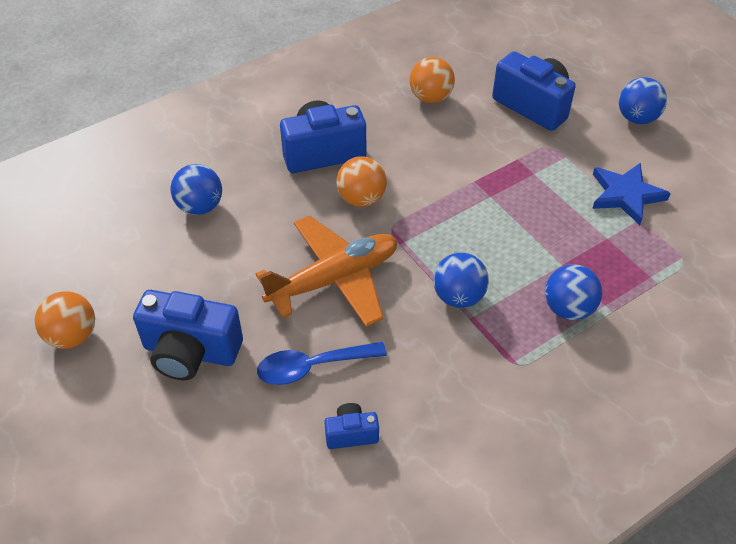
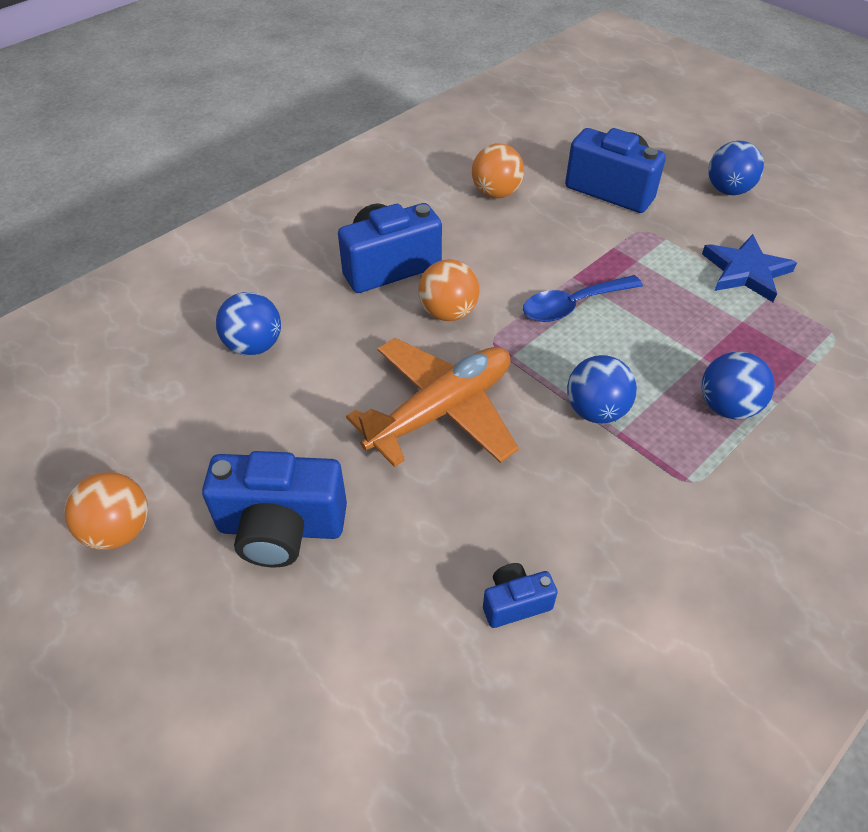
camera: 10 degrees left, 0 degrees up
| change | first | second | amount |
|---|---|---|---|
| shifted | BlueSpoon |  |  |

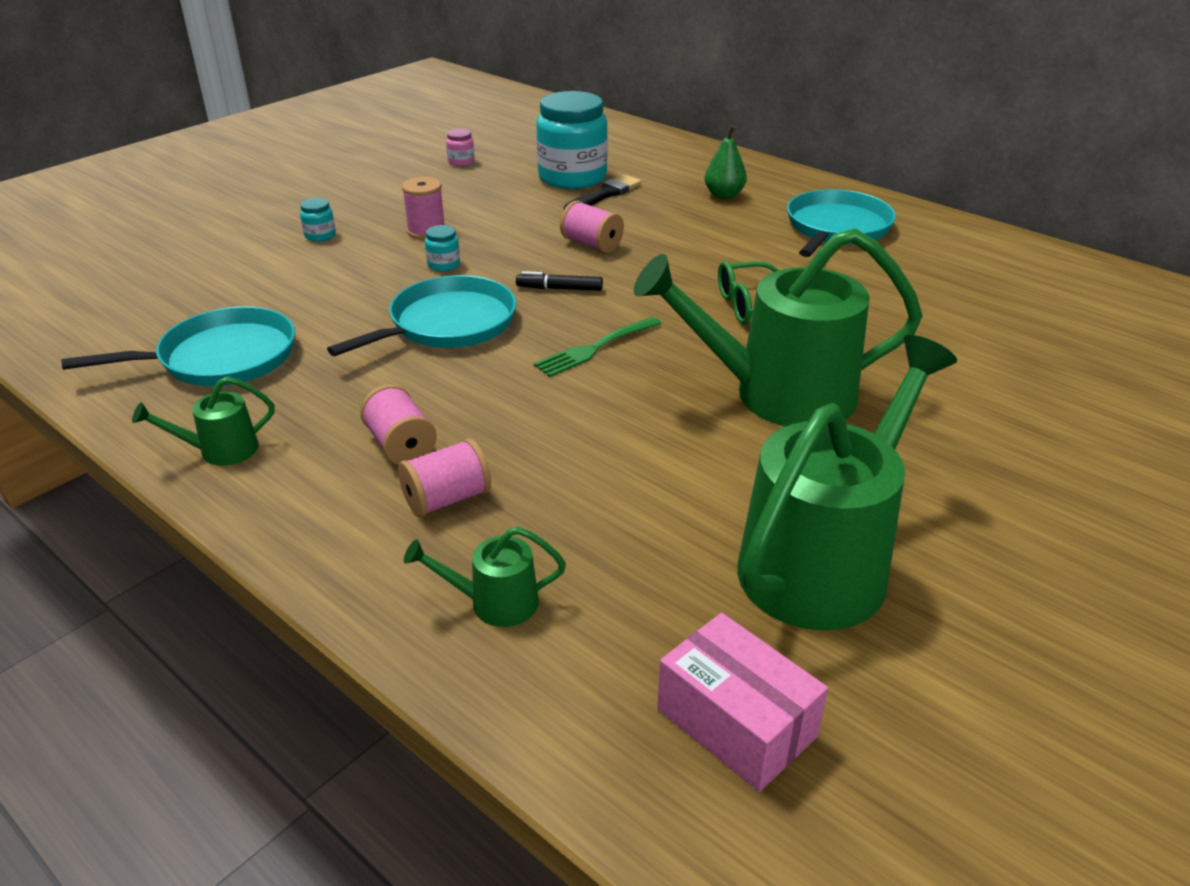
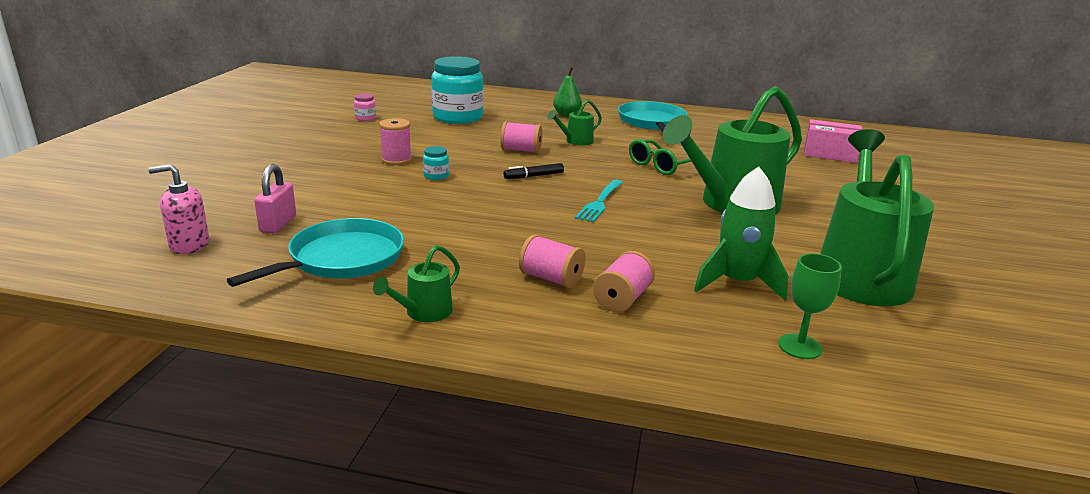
camera: 30 degrees left, 10 degrees down
| change | first | second | amount |
|---|---|---|---|
| gone | TurquoisePreserveJar (no. 1 from left) |  |  |
| gone | TurquoisePan (no. 2 from left) |  |  |
| shifted | EmeraldWateringCan (no. 2 from left) |  |  |
| repainted | EmeraldTableFork | TurquoiseTableFork |  |
| gone | EbonyBrush |  |  |
| shifted | PinkBox |  |  |
| new |  | PinkPumpBottle |  |
| new |  | PinkSmallLock |  |
| new |  | EmeraldRocket |  |
| new |  | EmeraldGoblet |  |

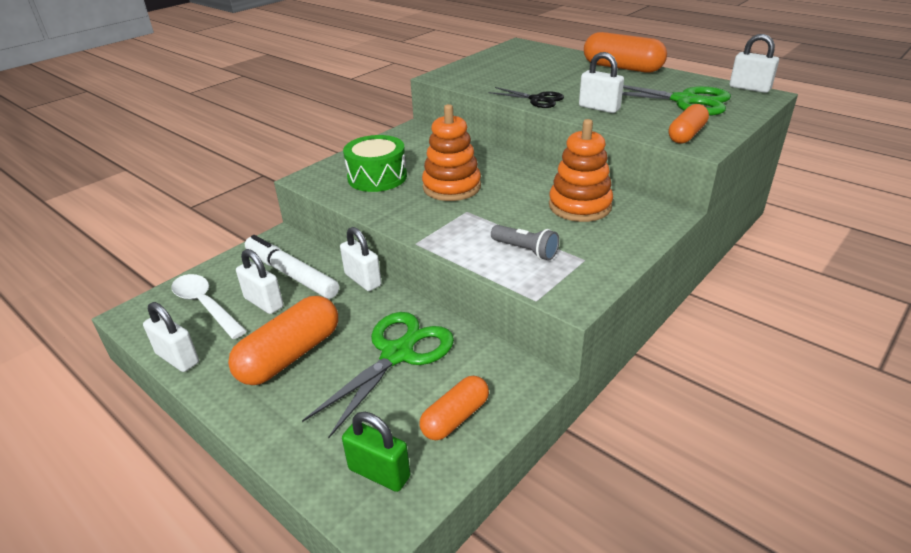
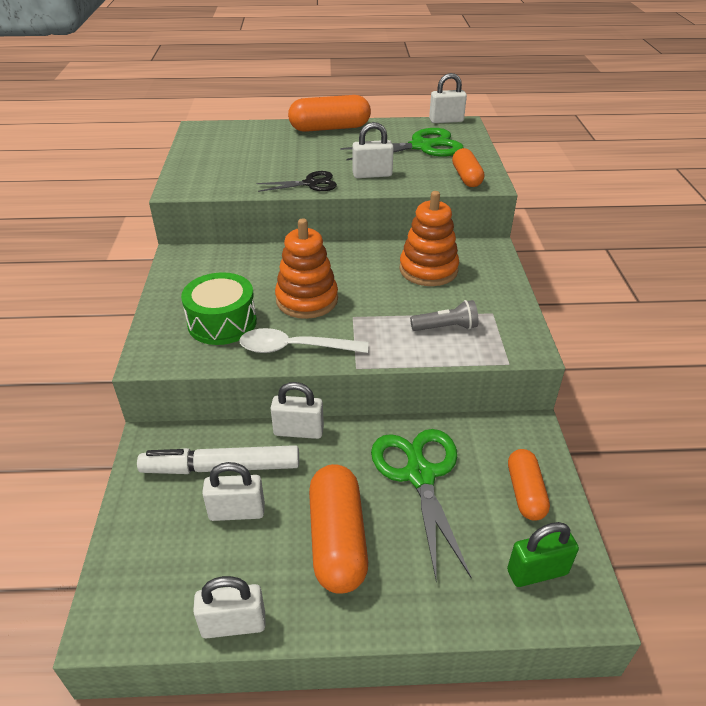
camera: 45 degrees left, 5 degrees up
| change | first | second | amount |
|---|---|---|---|
| shifted | WhiteSpoon |  |  |

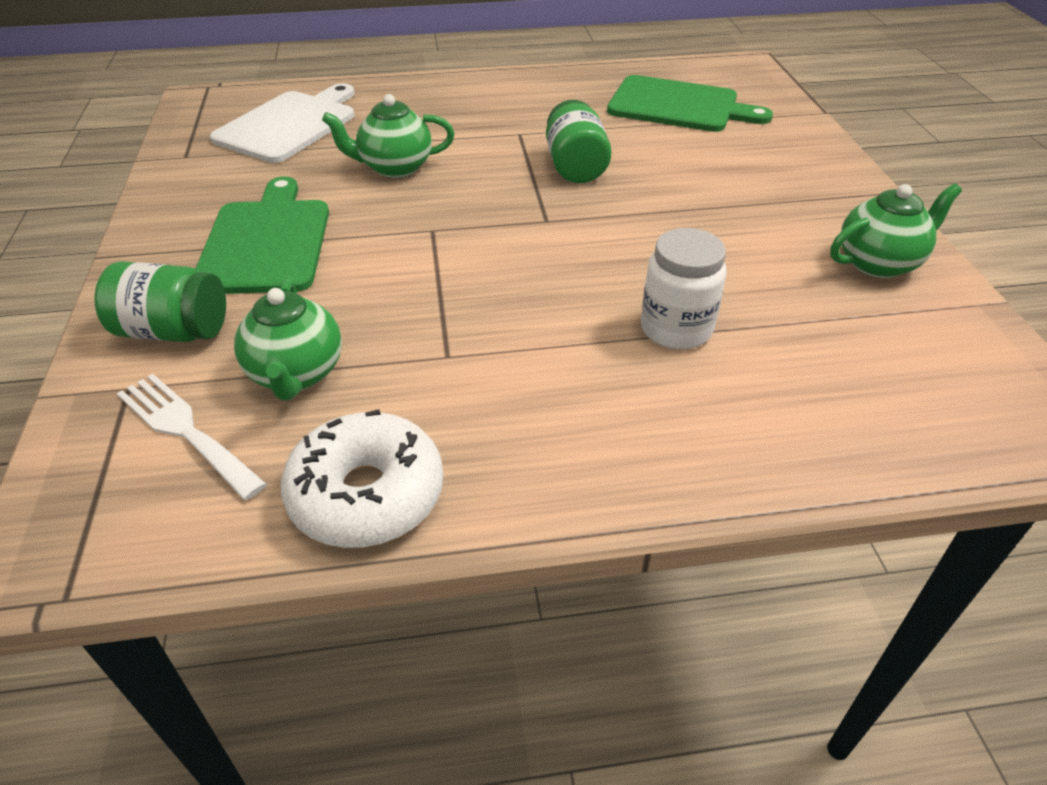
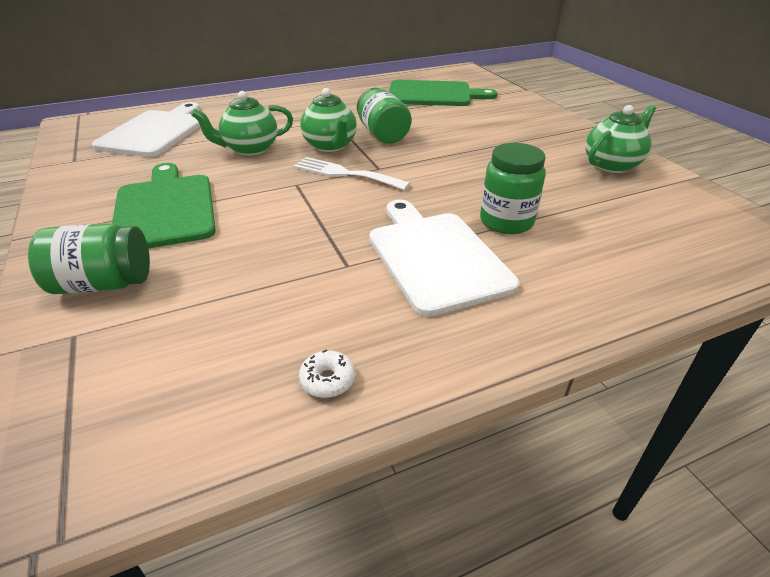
camera: 15 degrees left, 5 degrees down
| change | first | second | amount |
|---|---|---|---|
| shifted | WhiteTableFork |  |  |
| shifted | EmeraldChinaTeapot (no. 1 from left in the first image) | EmeraldChinaTeapot (no. 2 from left) |  |
| scaled | WhiteGlazedDonut |  | x0.40 |
| repainted | WhitePreserveJar | EmeraldPreserveJar (no. 3 from left) |  |
| new |  | WhiteCuttingBoard (no. 2 from left) |  |

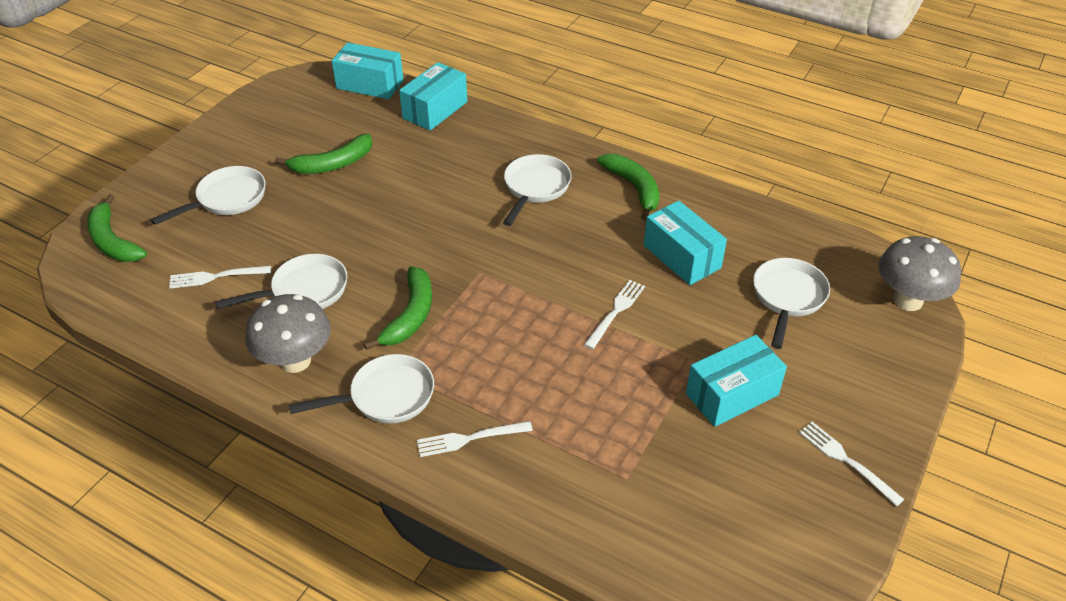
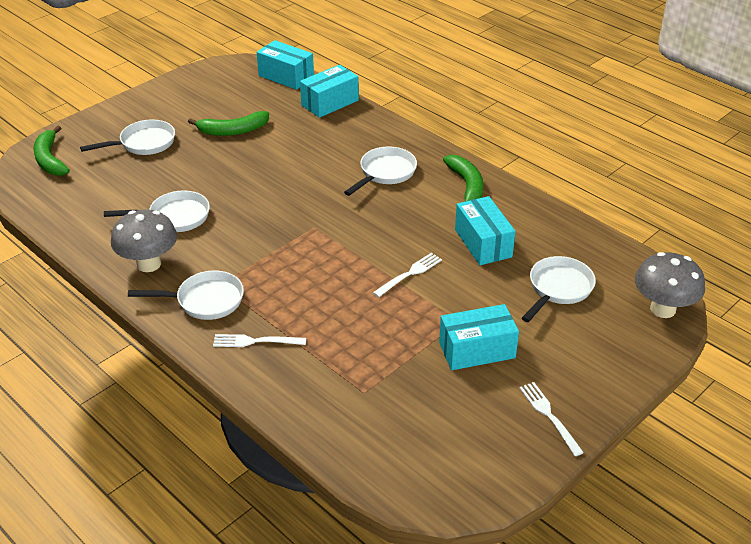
camera: 15 degrees right, 5 degrees down
| change | first | second | amount |
|---|---|---|---|
| gone | WhiteTableFork (no. 1 from left) |  |  |
| gone | EmeraldBananaFruit (no. 3 from left) |  |  |

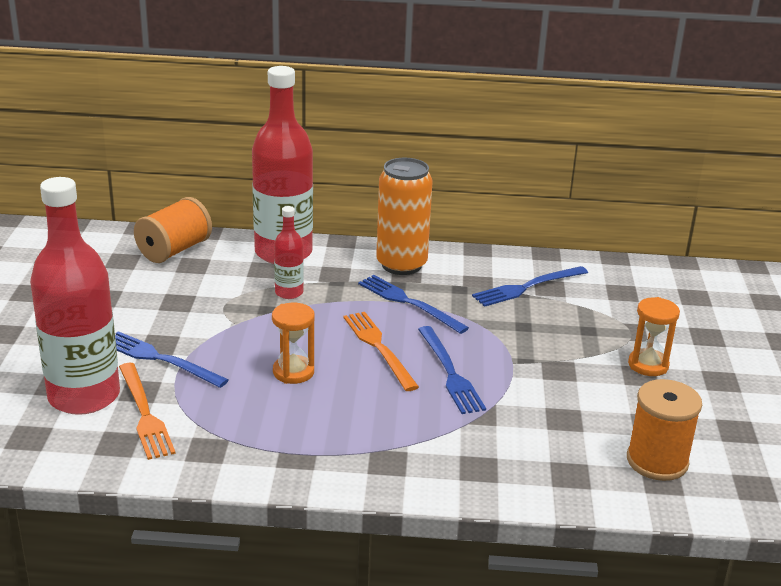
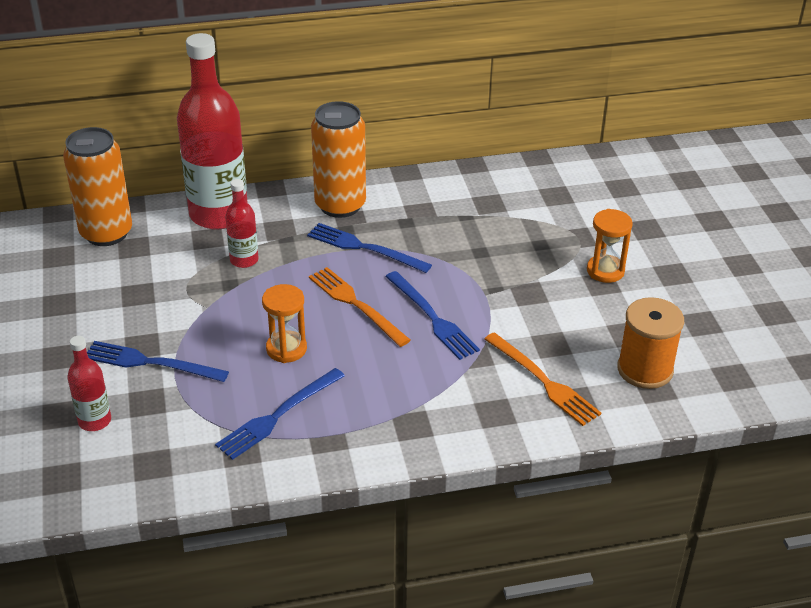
camera: 15 degrees left, 10 degrees up
| change | first | second | amount |
|---|---|---|---|
| scaled | RedBottle (no. 1 from left) |  | x0.46 |
| shifted | BrightOrangeTableFork (no. 1 from left in the first image) | BrightOrangeTableFork (no. 2 from left) |  |
| swapped | BrightOrangeReelOfThread (no. 1 from left) | BrightOrangeTin (no. 1 from left) |  |
| shifted | BlueTableFork (no. 4 from left in the first image) | BlueTableFork (no. 2 from left) |  |

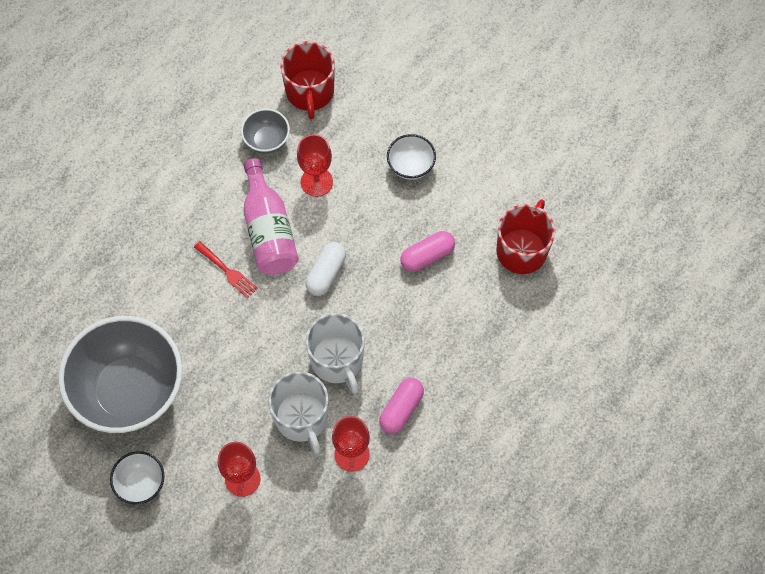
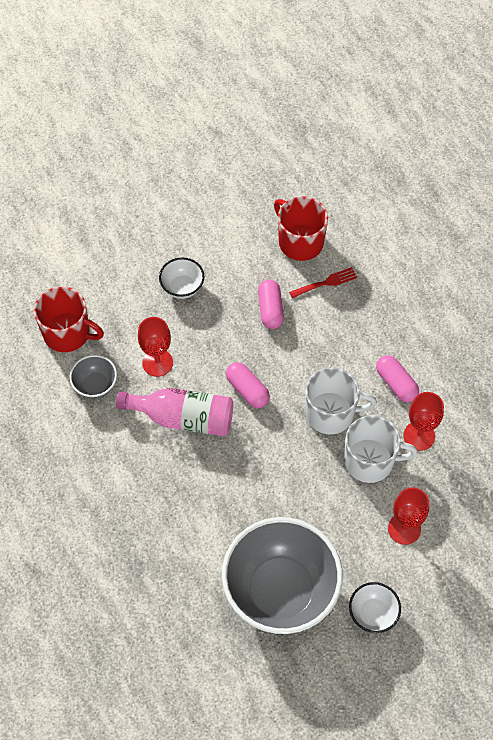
camera: 65 degrees left, 5 degrees down
| change | first | second | amount |
|---|---|---|---|
| shifted | RedTableFork |  |  |
| repainted | WhiteCapsule | PinkCapsule (no. 1 from left) |  |

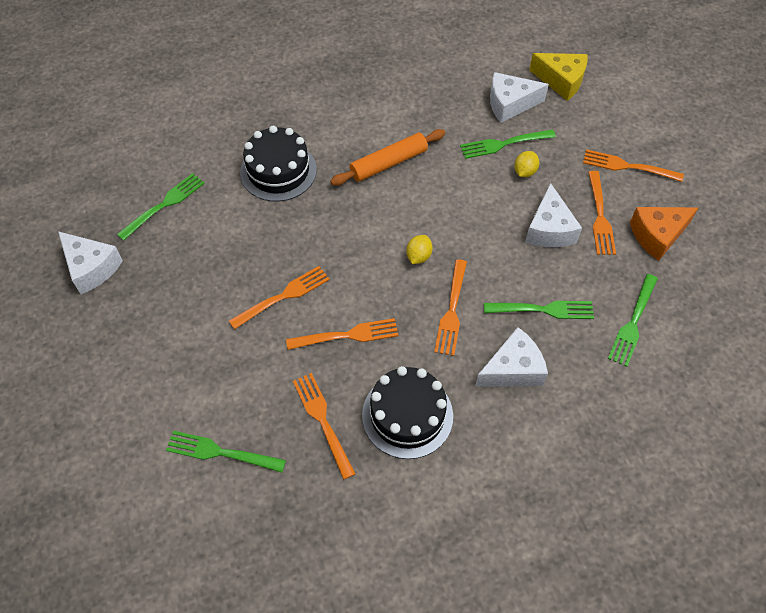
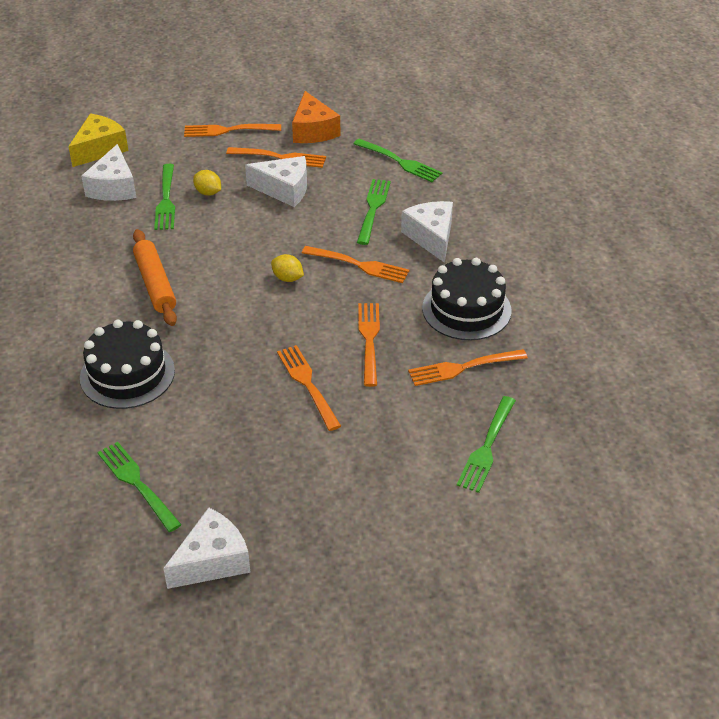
camera: 80 degrees left, 15 degrees down
| change | first | second | amount |
|---|---|---|---|
| rotated | BrightOrangeTableFork (no. 6 from left in the first image) | BrightOrangeTableFork (no. 1 from left) | 60 degrees clockwise |

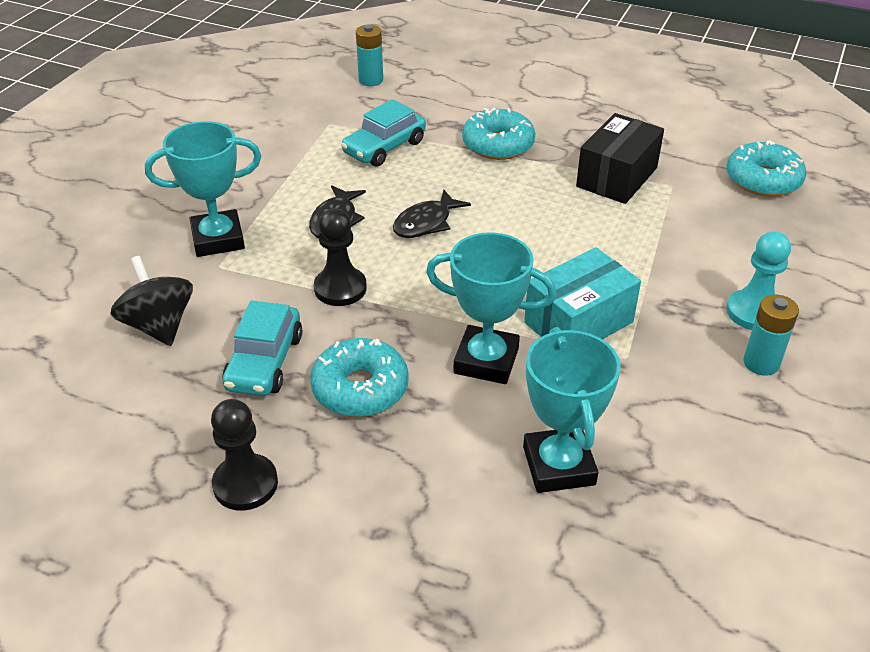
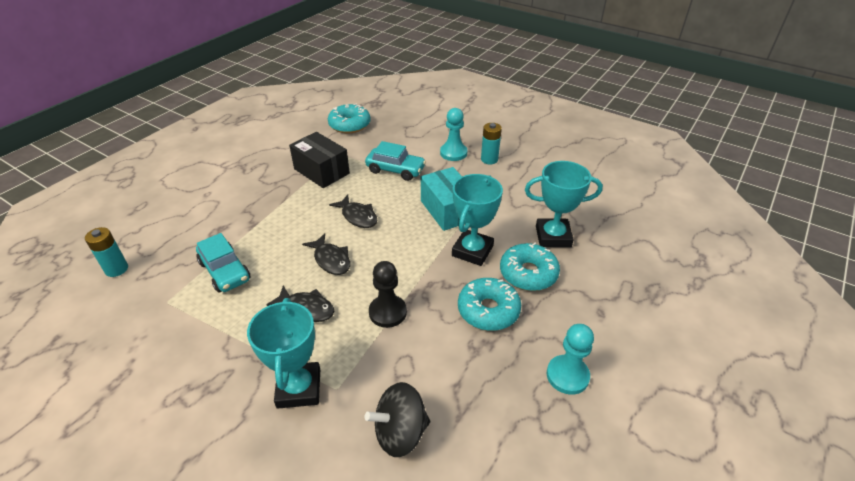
camera: 80 degrees left, 0 degrees up
| change | first | second | amount |
|---|---|---|---|
| repainted | EbonyGamePawn (no. 1 from left) | TurquoiseGamePawn (no. 2 from left) |  |
| shifted | TurquoiseAutomobile (no. 1 from left in the first image) | TurquoiseAutomobile (no. 2 from left) |  |
| shifted | TurquoiseGlazedDonut (no. 2 from left in the first image) | TurquoiseGlazedDonut (no. 3 from left) |  |
| new |  | EbonyFish (no. 3 from left) |  |

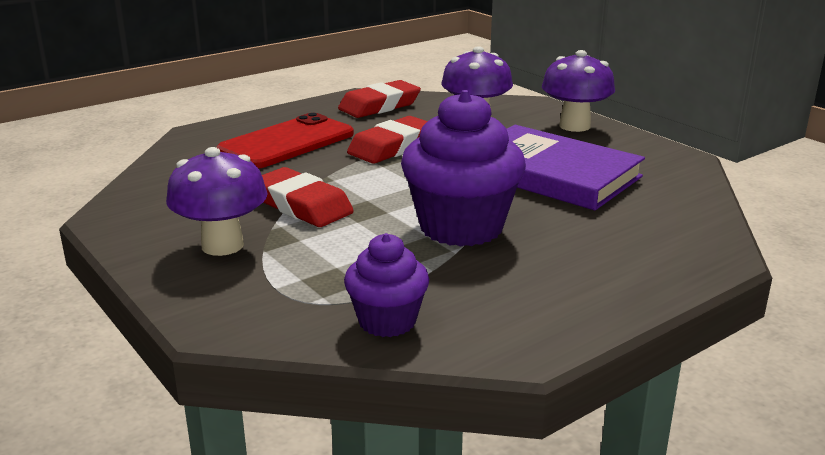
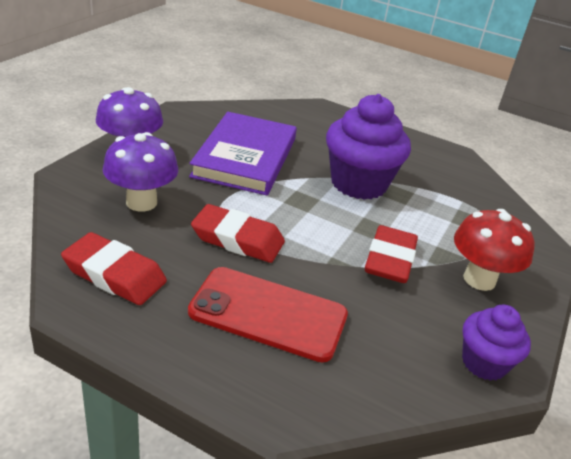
camera: 120 degrees left, 10 degrees up
| change | first | second | amount |
|---|---|---|---|
| repainted | RoyalPurpleToadstool (no. 1 from left) | RedToadstool |  |
| shifted | RoyalPurpleCupcake (no. 1 from left in the first image) | RoyalPurpleCupcake (no. 2 from left) |  |

